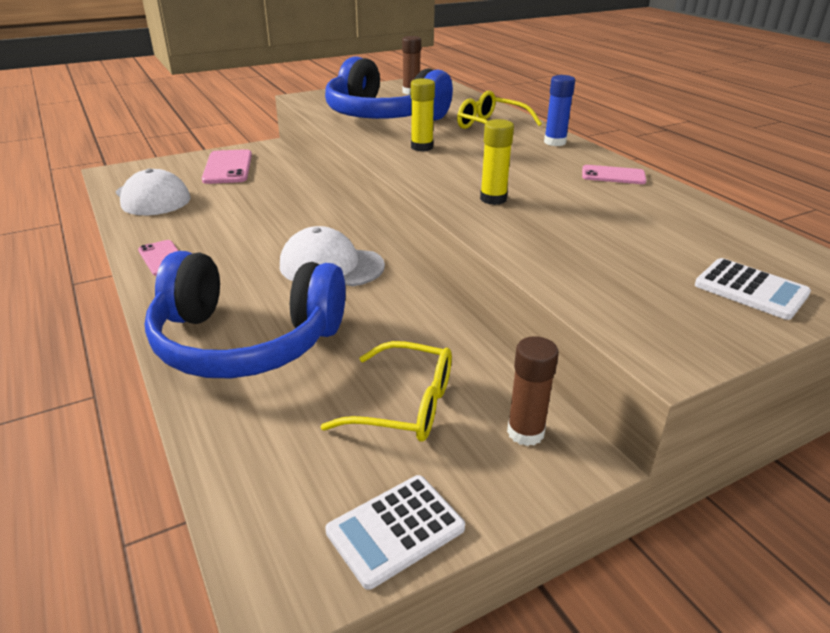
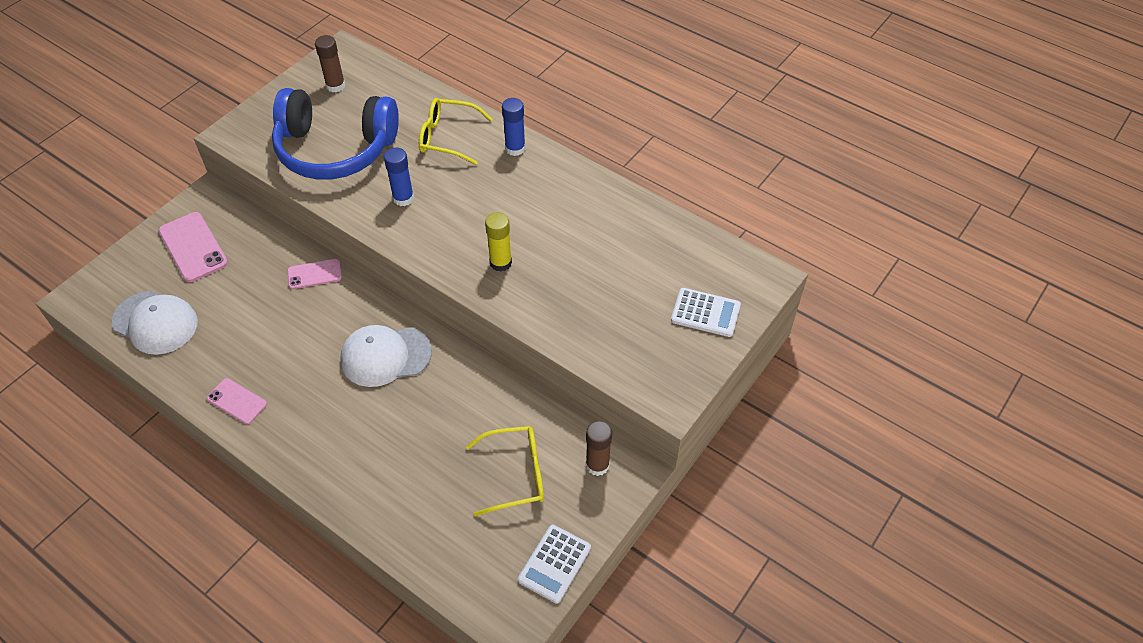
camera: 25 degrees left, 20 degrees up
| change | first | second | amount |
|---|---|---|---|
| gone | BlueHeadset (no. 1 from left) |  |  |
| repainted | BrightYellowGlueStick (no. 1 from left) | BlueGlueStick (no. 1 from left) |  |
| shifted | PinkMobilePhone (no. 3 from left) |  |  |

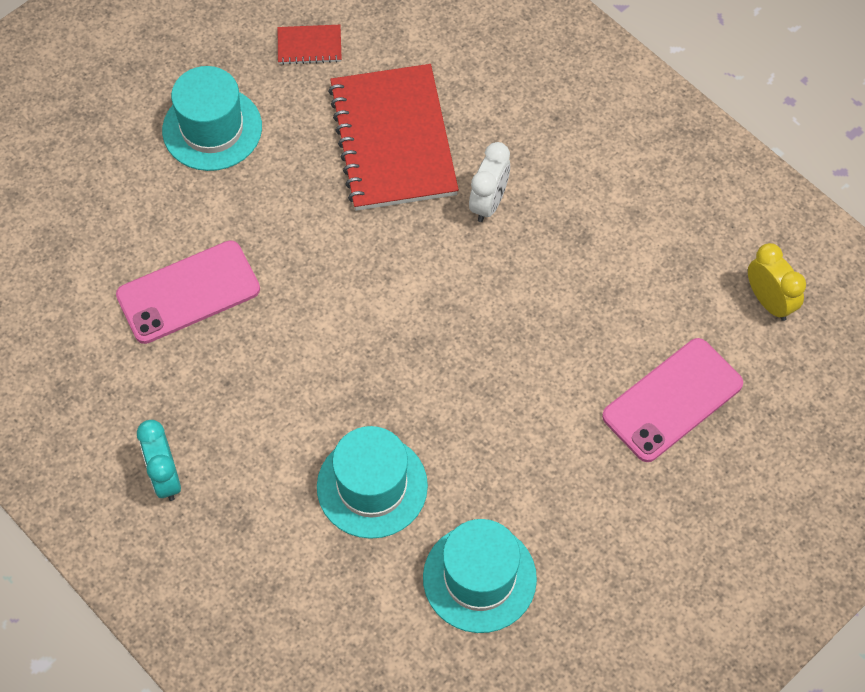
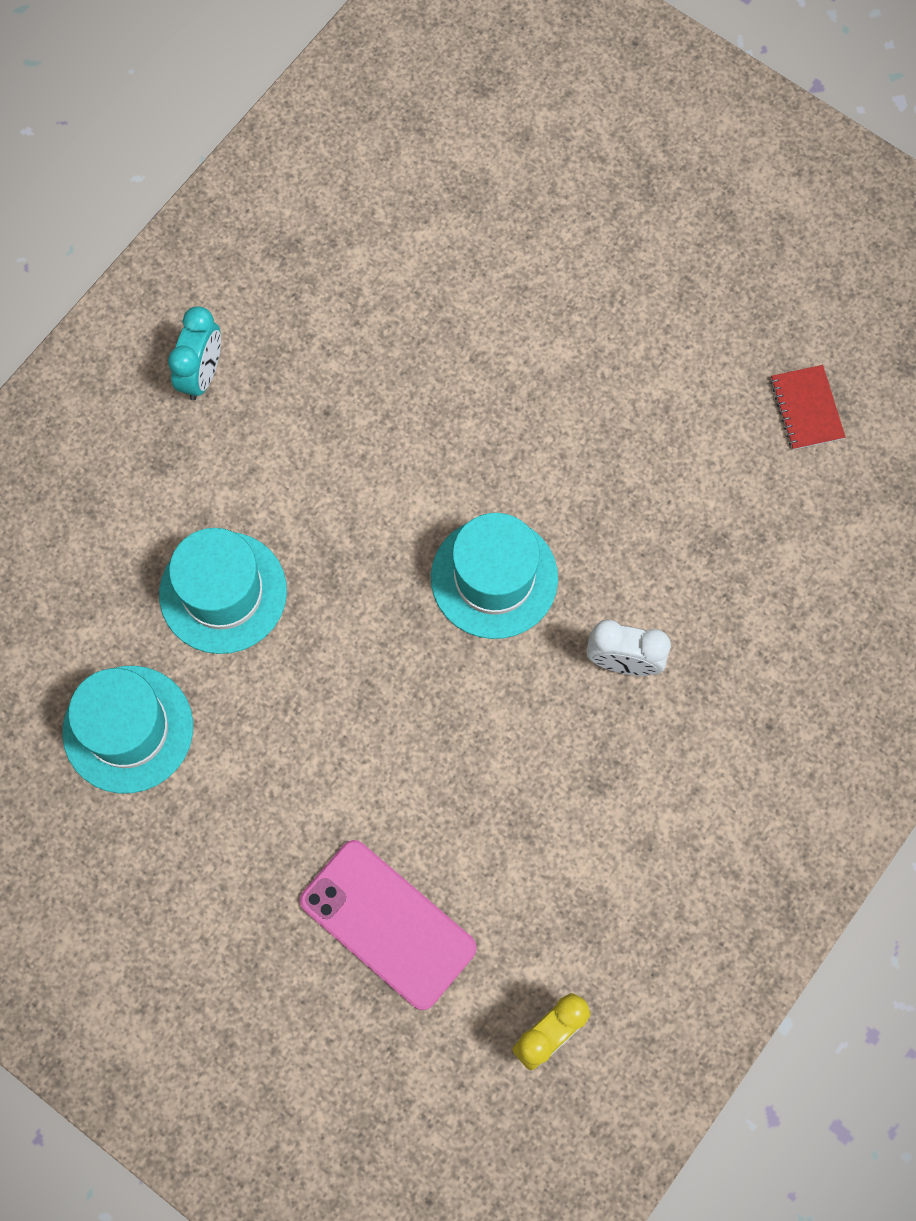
camera: 80 degrees right, 10 degrees up
| change | first | second | amount |
|---|---|---|---|
| gone | PinkMobilePhone (no. 1 from left) |  |  |
| rotated | TurquoiseAlarmClock |  | 135 degrees clockwise |
| shifted | TurquoiseTopHat (no. 1 from left in the first image) | TurquoiseTopHat (no. 3 from left) |  |
| gone | RedNotepad (no. 2 from left) |  |  |

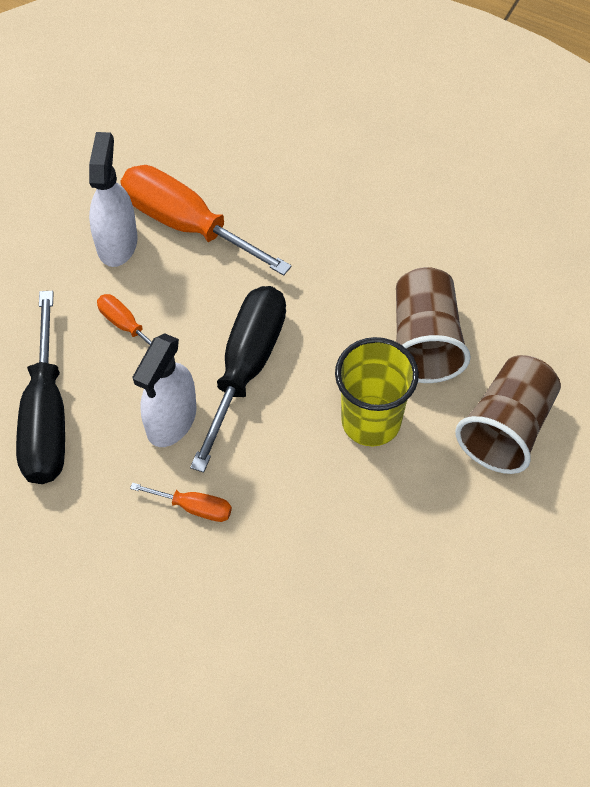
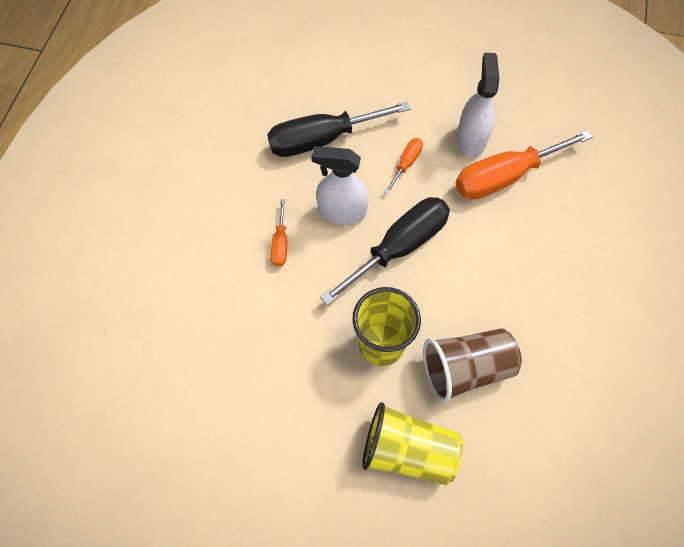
camera: 75 degrees right, 5 degrees up
| change | first | second | amount |
|---|---|---|---|
| rotated | WhiteSprayer (no. 1 from left in the first image) | WhiteSprayer (no. 2 from left) | 75 degrees counterclockwise |
| rotated | BrightOrangeFlatScrewdriver (no. 3 from left) |  | 135 degrees counterclockwise |
| rotated | EbonyFlatScrewdriver (no. 2 from left) |  | 45 degrees counterclockwise |
| repainted | DarkBrownTumbler (no. 2 from left) | BrightYellowTumbler (no. 2 from left) |  |

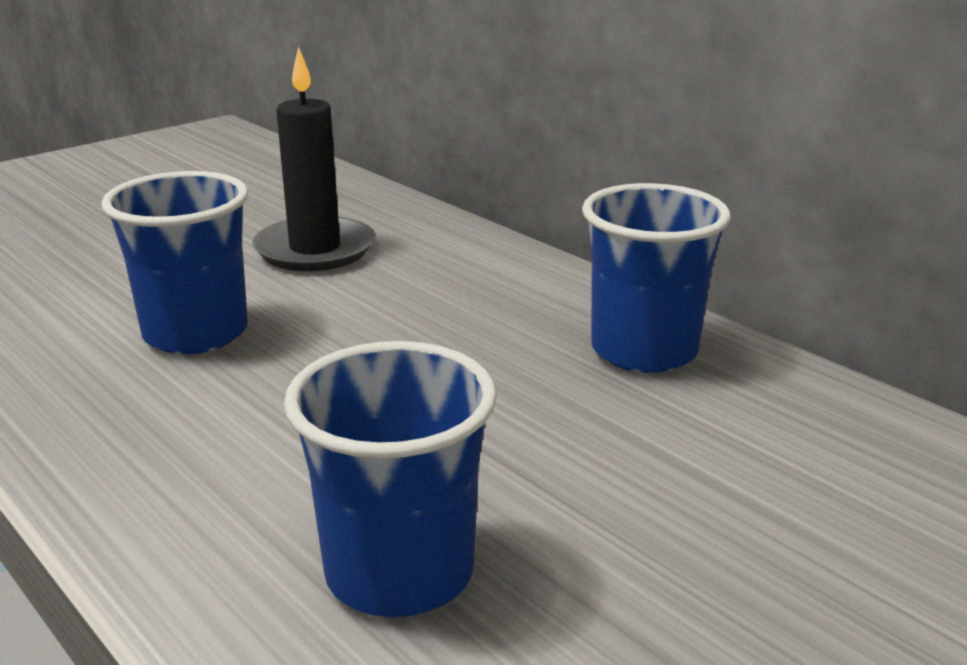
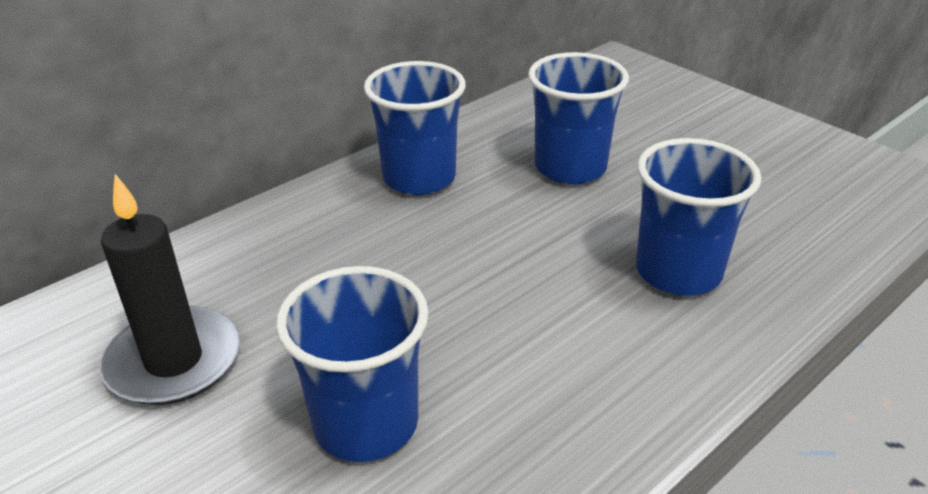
camera: 90 degrees left, 10 degrees up
| change | first | second | amount |
|---|---|---|---|
| new |  | BlueTumbler (no. 3 from left) |  |

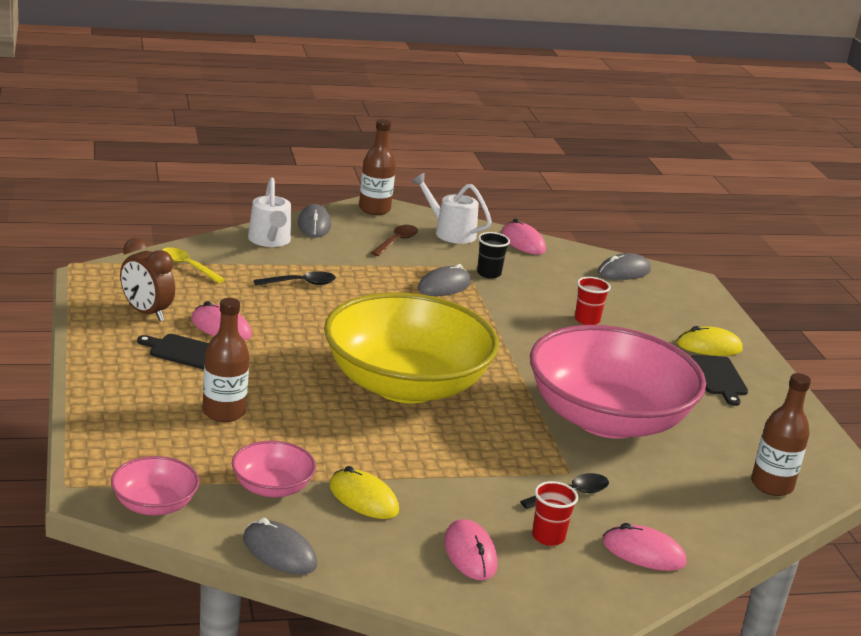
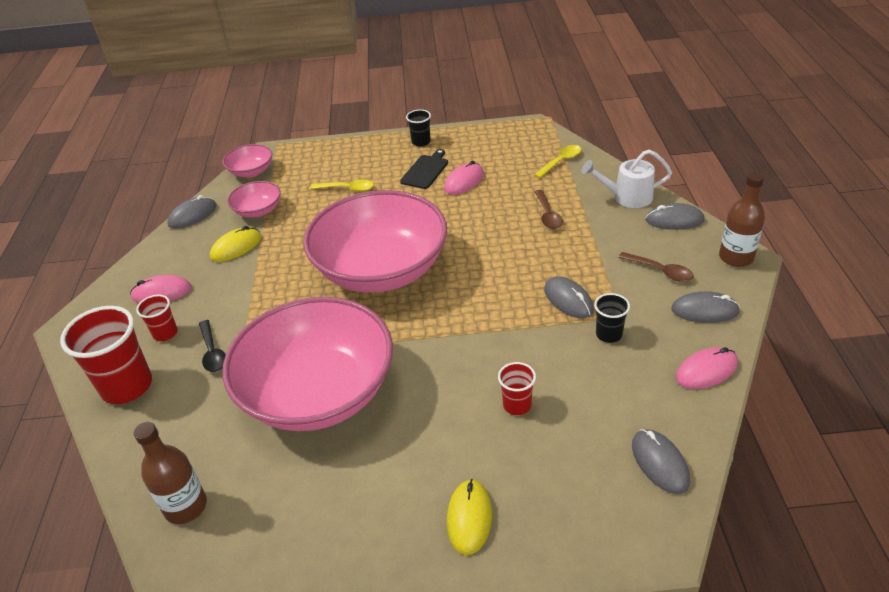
camera: 105 degrees right, 15 degrees up
| change | first | second | amount |
|---|---|---|---|
| gone | DarkBrownAlarmClock |  |  |
| swapped | DarkBrownBottle (no. 1 from left) | BrightYellowSpoon (no. 1 from left) |  |
| repainted | EbonySpoon (no. 1 from left) | DarkBrownSpoon (no. 1 from left) |  |
| repainted | BrightYellowBowl | PinkBowl (no. 4 from left) |  |
| swapped | WhiteWateringCan (no. 2 from left) | GrayPcMouse (no. 5 from left) |  |
| swapped | PinkPcMouse (no. 4 from left) | RedTumbler (no. 1 from left) |  |
| gone | EbonyCuttingBoard (no. 2 from left) |  |  |
| new |  | EbonyTumbler (no. 1 from left) |  |

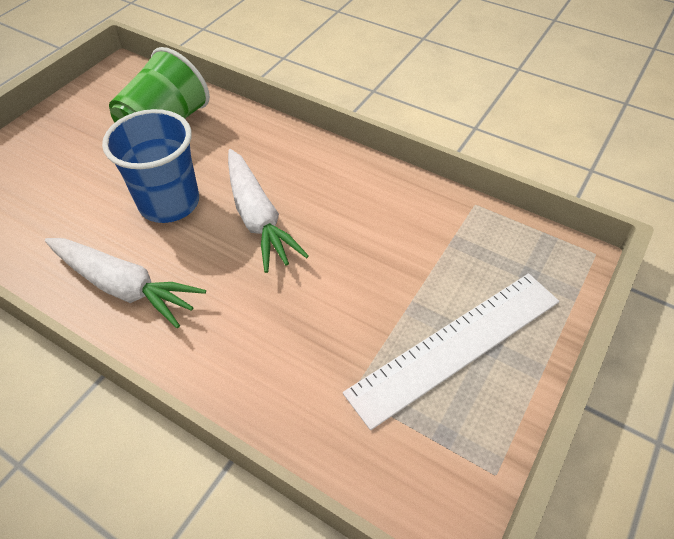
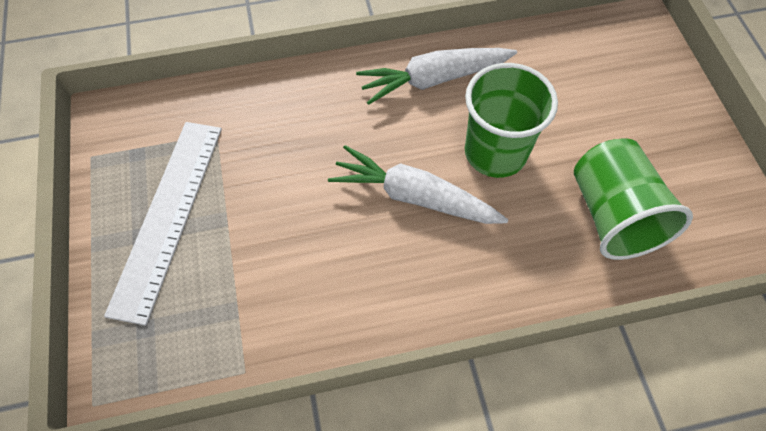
camera: 135 degrees right, 10 degrees up
| change | first | second | amount |
|---|---|---|---|
| repainted | BlueTumbler | EmeraldTumbler (no. 1 from left) |  |

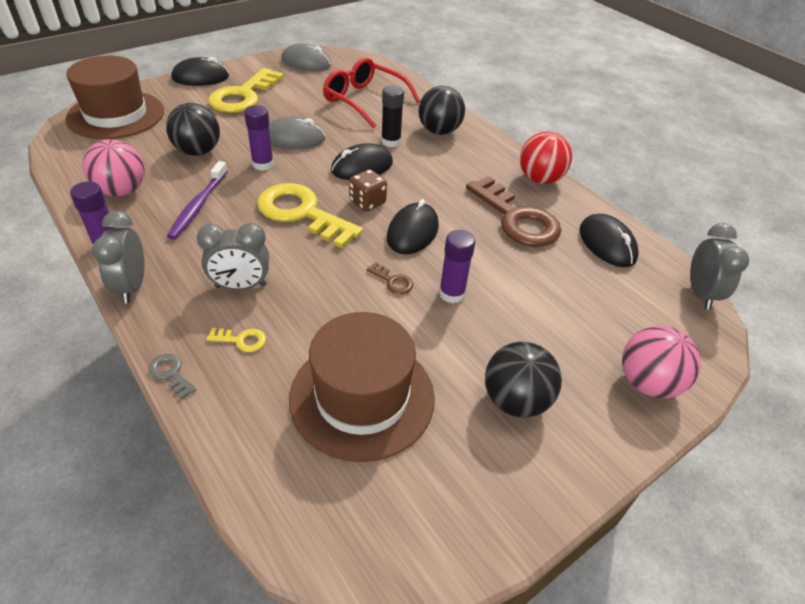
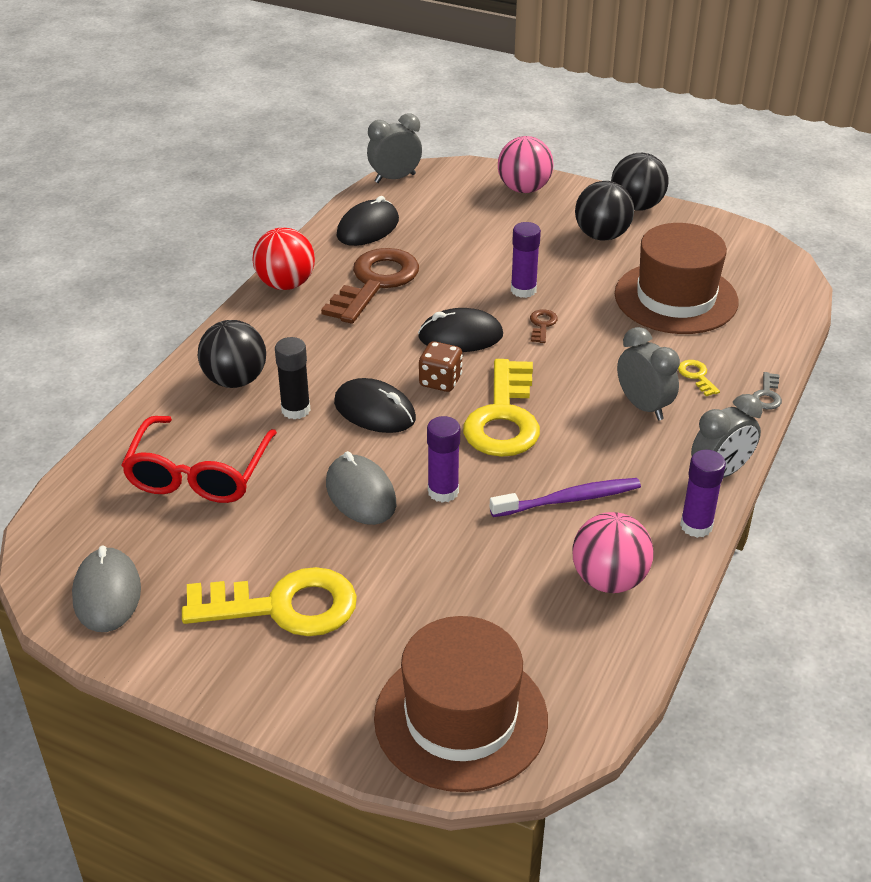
camera: 115 degrees left, 5 degrees down
| change | first | second | amount |
|---|---|---|---|
| shifted | EbonyPlayBall (no. 1 from left in the first image) | EbonyPlayBall (no. 3 from left) |  |
| gone | EbonyPcMouse (no. 1 from left) |  |  |

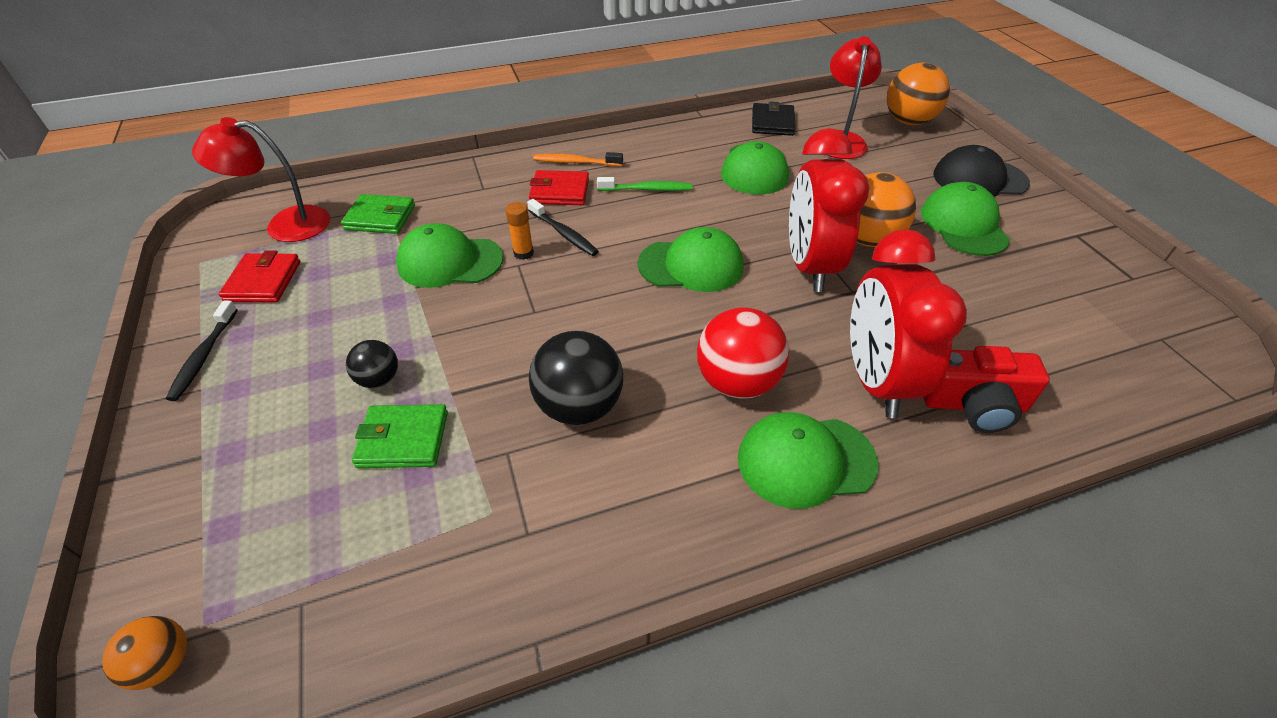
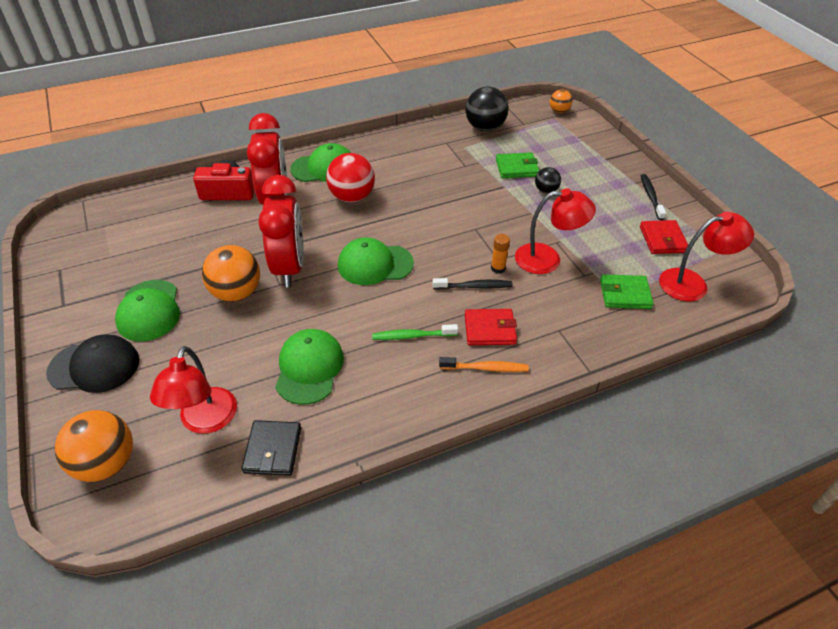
camera: 175 degrees right, 0 degrees up
| change | first | second | amount |
|---|---|---|---|
| swapped | EmeraldPeakedCap (no. 1 from left) | RedLamp (no. 2 from left) |  |
| rotated | EbonyToothBrush (no. 2 from left in the first image) | EbonyToothBrush (no. 1 from left) | 135 degrees clockwise |
| shifted | EbonyPlayBall (no. 2 from left in the first image) | EbonyPlayBall (no. 1 from left) |  |

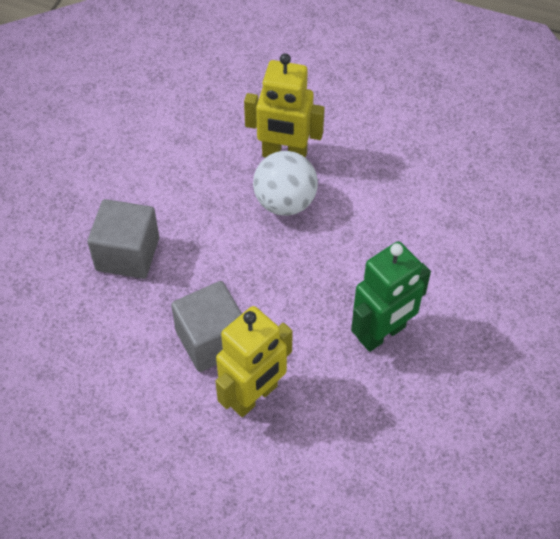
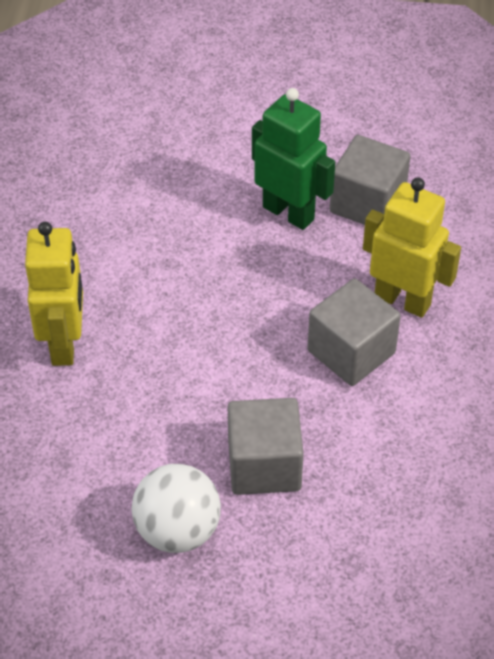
camera: 105 degrees left, 5 degrees down
| change | first | second | amount |
|---|---|---|---|
| shifted | WhitePlayBall |  |  |
| new |  | GraySolidCube (no. 3 from left) |  |

